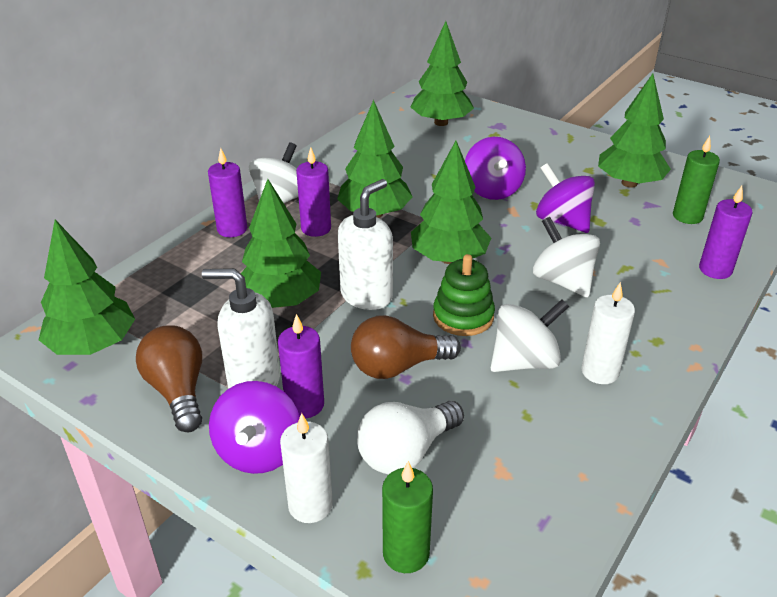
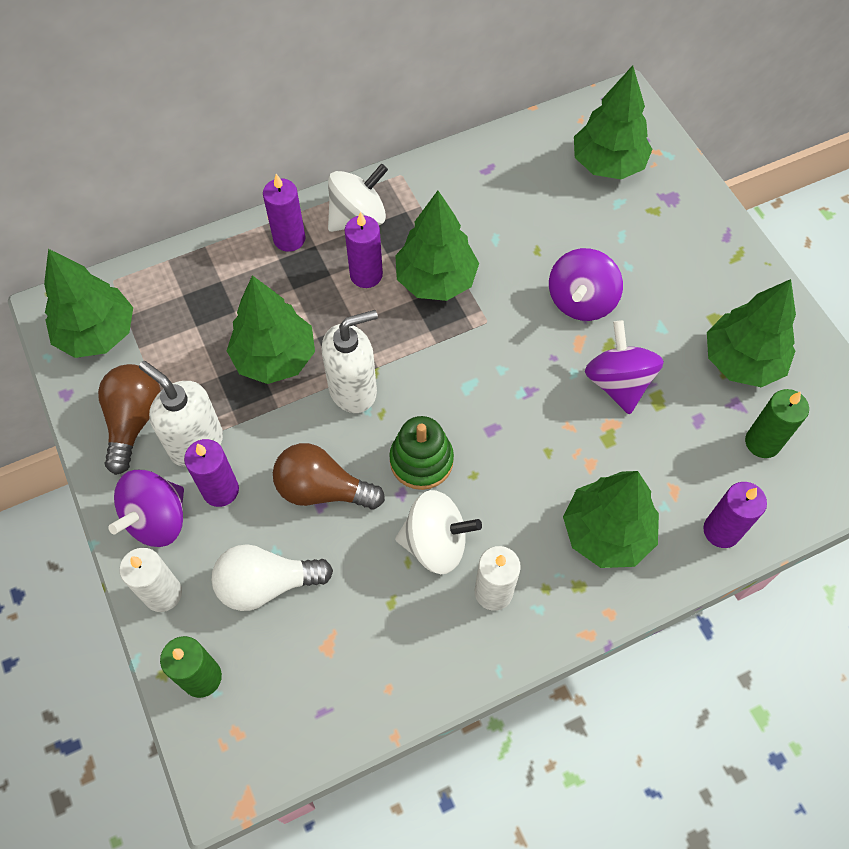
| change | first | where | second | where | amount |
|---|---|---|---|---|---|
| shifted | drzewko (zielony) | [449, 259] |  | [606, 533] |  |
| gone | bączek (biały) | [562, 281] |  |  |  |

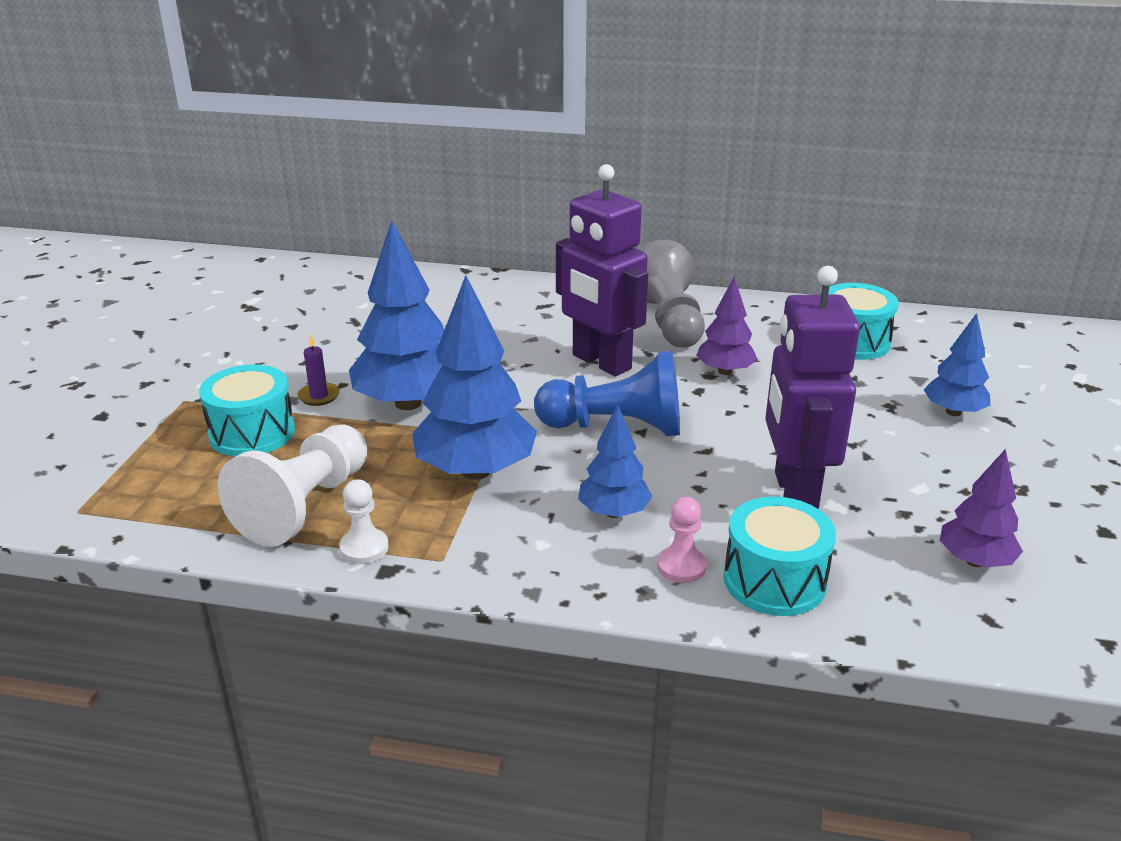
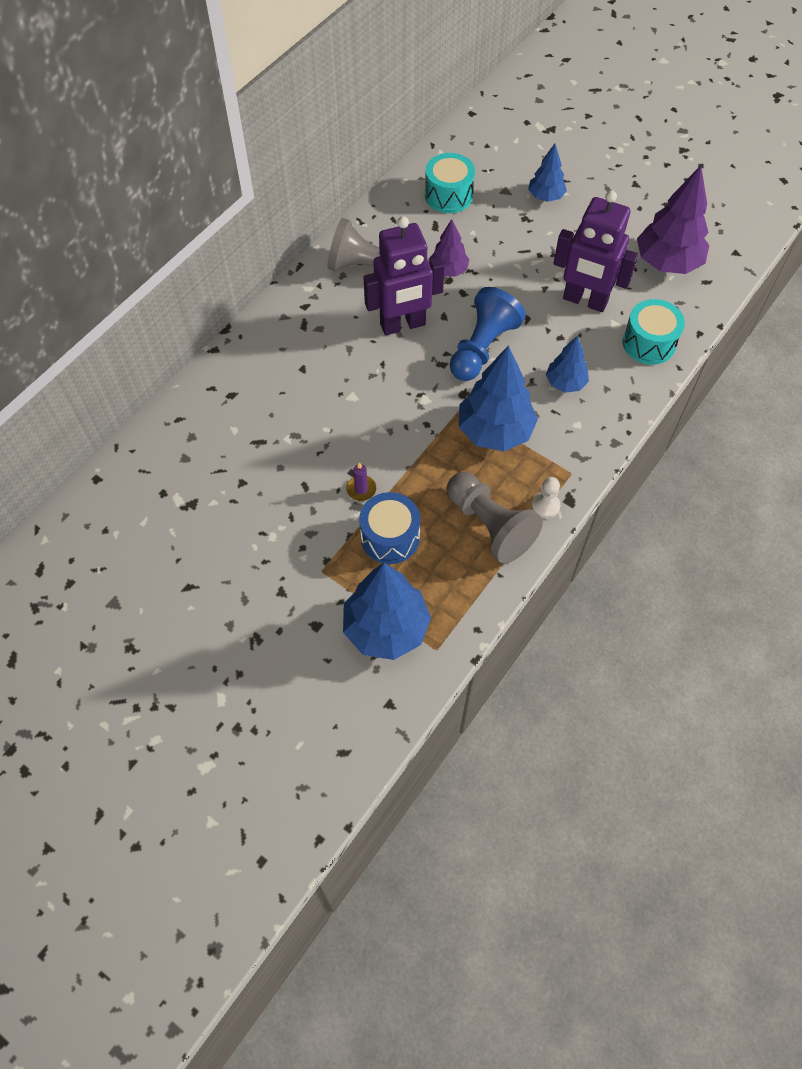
| change | first | where | second | where | amount |
|---|---|---|---|---|---|
| shifted | drzewko (niebieski) | [408, 403] |  | [386, 628] |  |
| repainted | bęben (turkusowy) | [252, 433] | bęben (niebieski) | [390, 537] |  |
| repainted | pionek (biały) | [304, 506] | pionek (szary) | [489, 525] |  |
| scaled | drzewko (fioletowy) | [975, 561] |  | [667, 263] | x1.78 |
| gone | pionek (różowy) | [681, 566] |  |  |  |

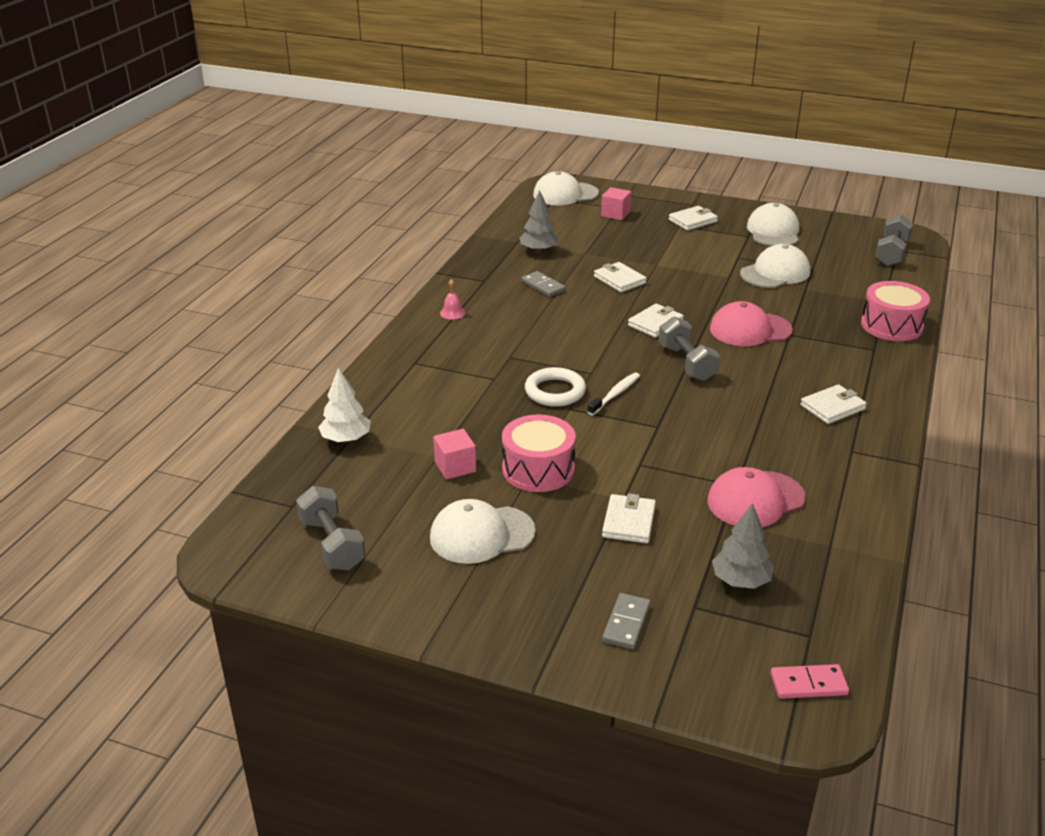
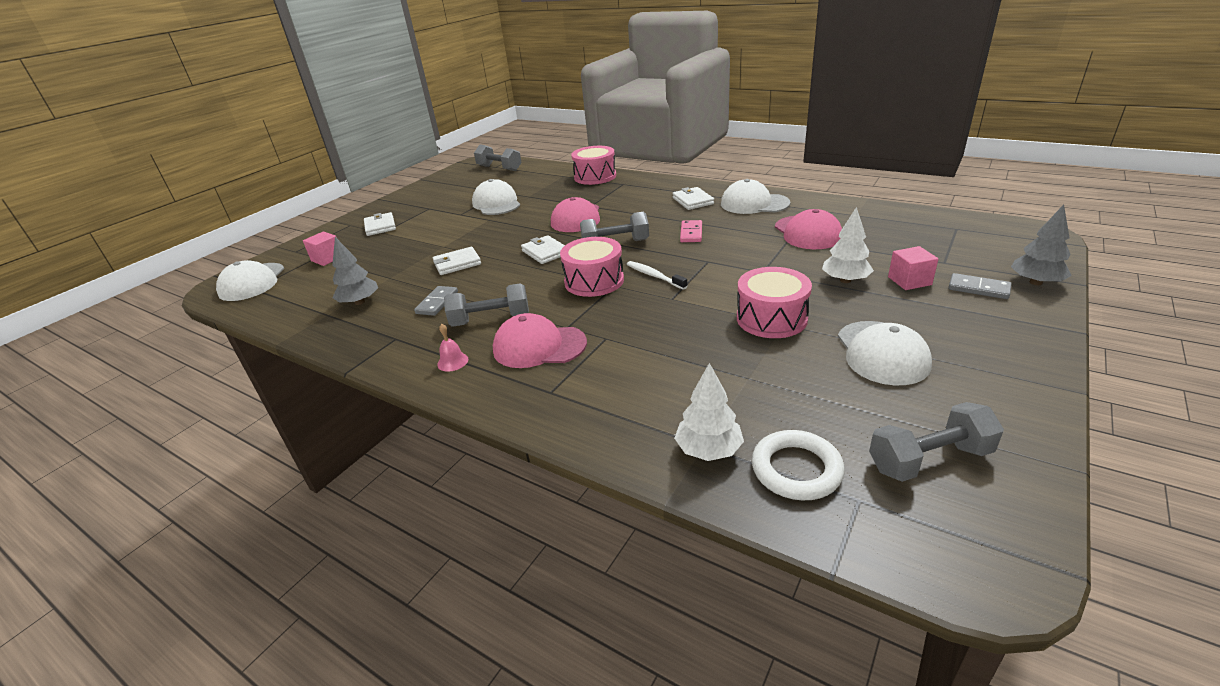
| change | first | where | second | where | amount |
|---|---|---|---|---|---|
| shifted | czapka (biały) | [773, 231] |  | [754, 204] |  |
| rotated | kostka domina (szary) | [543, 286] |  | [437, 303] | 45 degrees counterclockwise |
| shifted | pierścień (biały) | [555, 391] |  | [796, 469] |  |
| shifted | sześcian (różowy) | [455, 467] |  | [909, 281] |  |
| swapped | portfel (biały) | [629, 522] | drzewko (biały) | [845, 280] |  |
| shifted | drzewko (szary) | [741, 581] |  | [1036, 282] |  |
| shifted | kostka domina (różowy) | [808, 684] |  | [691, 233] |  |
| new |  |  | bęben (różowy) | [594, 281] |  |
| new |  |  | hantel (szary) | [491, 320] |  |
| new |  |  | czapka (różowy) | [539, 346] |  |

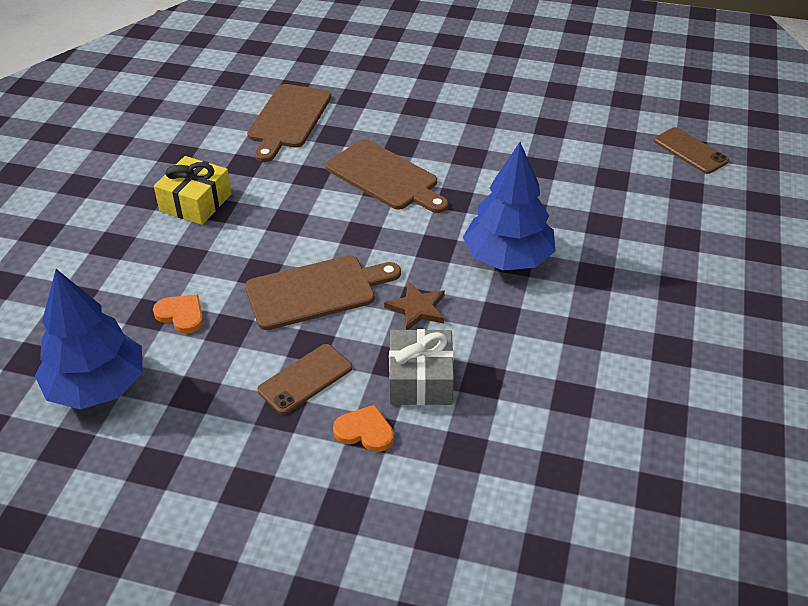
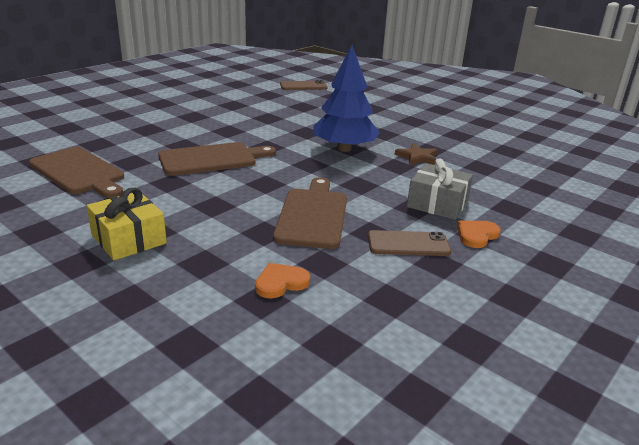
| change | first | where | second | where | amount |
|---|---|---|---|---|---|
| gone | drzewko (niebieski) | [97, 386] |  |  |  |
| shifted | gwiazda (brązowy) | [417, 308] |  | [417, 157] |  |
| rotated | telefon (brązowy) | [305, 379] |  | [408, 244] | 75 degrees counterclockwise |

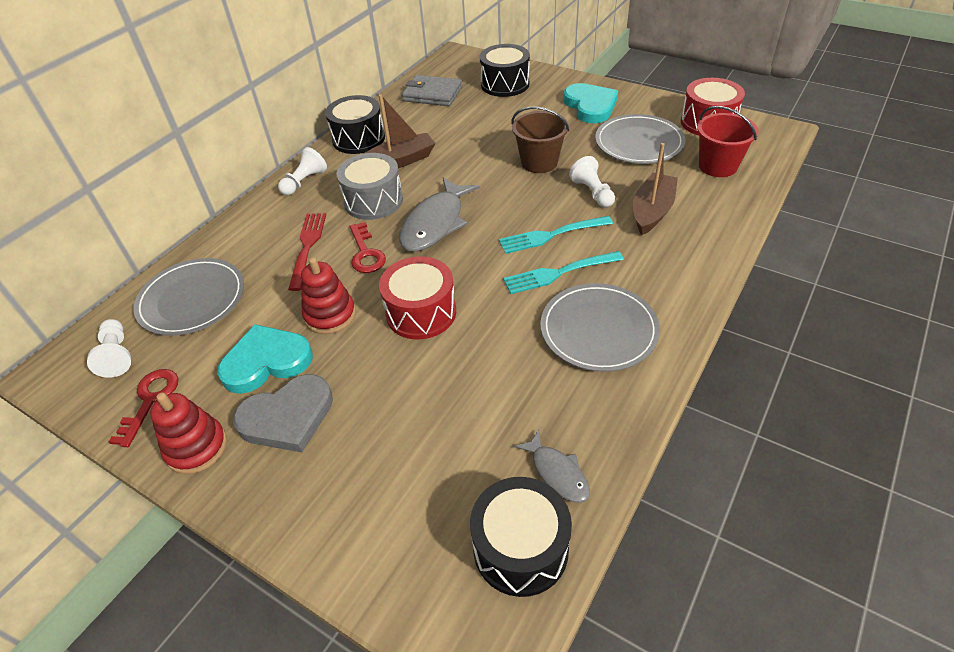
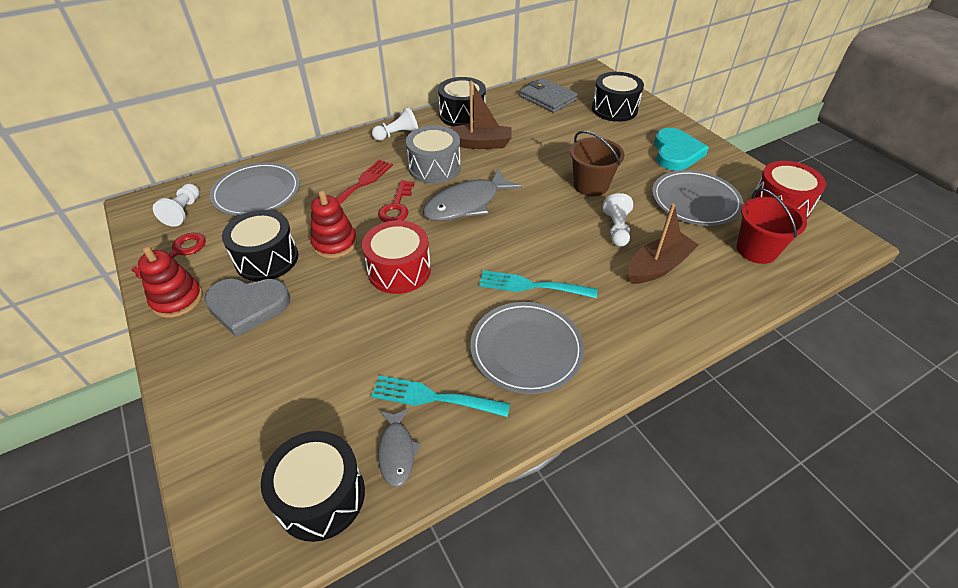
| change | first | where | second | where | amount |
|---|---|---|---|---|---|
| shifted | widelec (turkusowy) | [551, 235] |  | [434, 397] |  |
| swapped | serce (turkusowy) | [266, 361] | bęben (czarny) | [266, 259] |  |

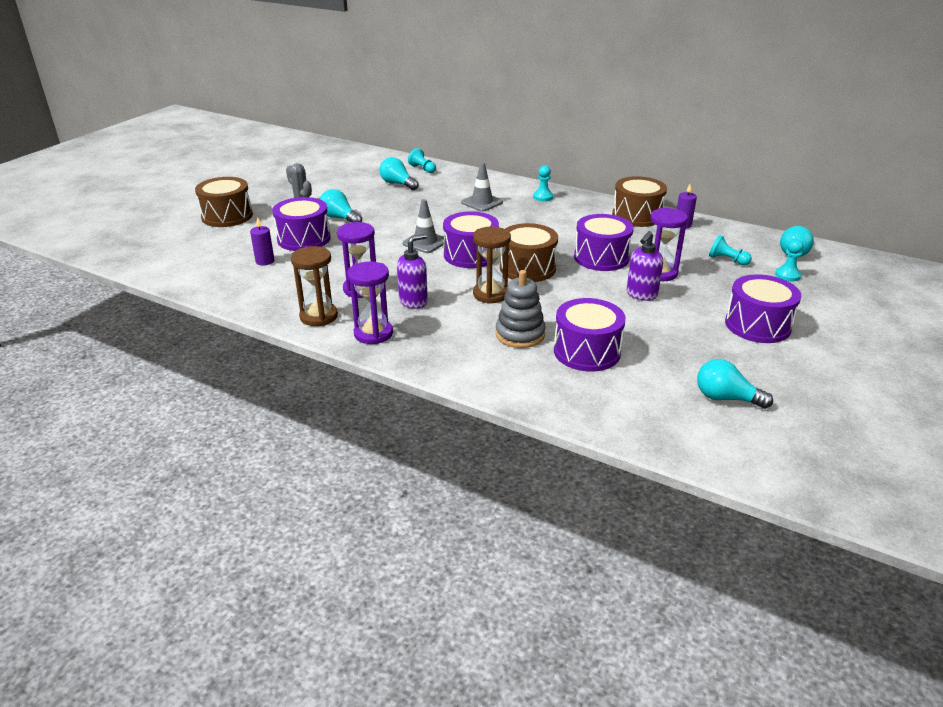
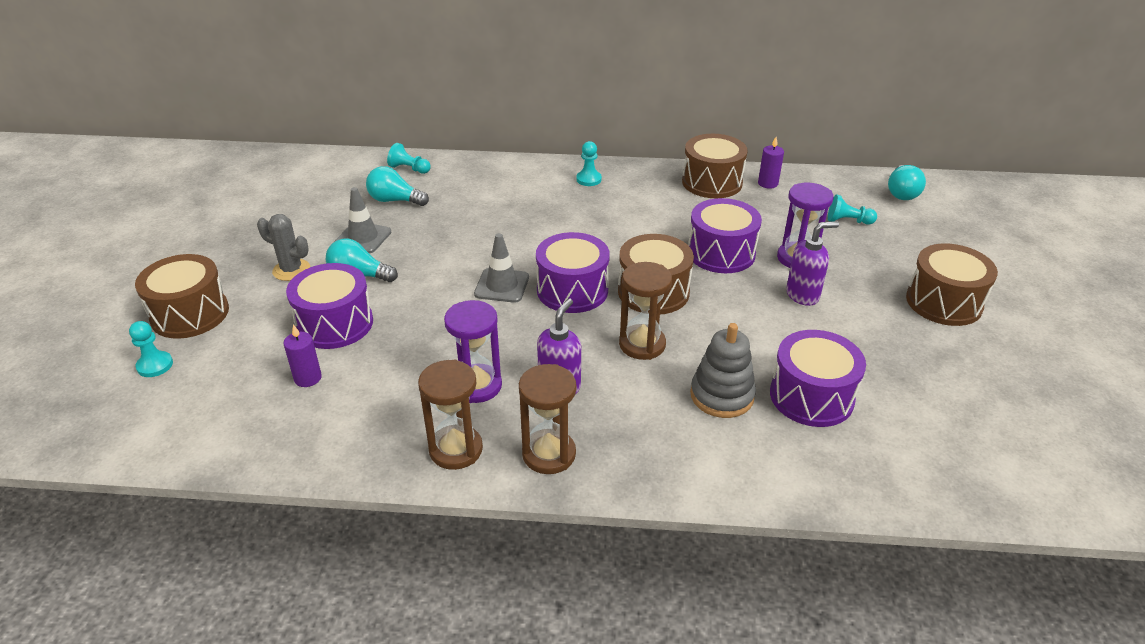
| change | first | where | second | where | amount |
|---|---|---|---|---|---|
| shifted | pachołek (szary) | [482, 202] |  | [363, 238] |  |
| rotated | dozownik mydła (fioletowy) | [641, 295] |  | [803, 295] | 120 degrees counterclockwise |
| shifted | pionek (turkusowy) | [787, 275] |  | [155, 365] |  |
| repainted | klepsydra (fioletowy) | [373, 333] | klepsydra (brązowy) | [549, 454] |  |
| repainted | bęben (fioletowy) | [757, 325] | bęben (brązowy) | [943, 302] |  |
| gone | żarówka (turkusowy) | [726, 398] |  |  |  |

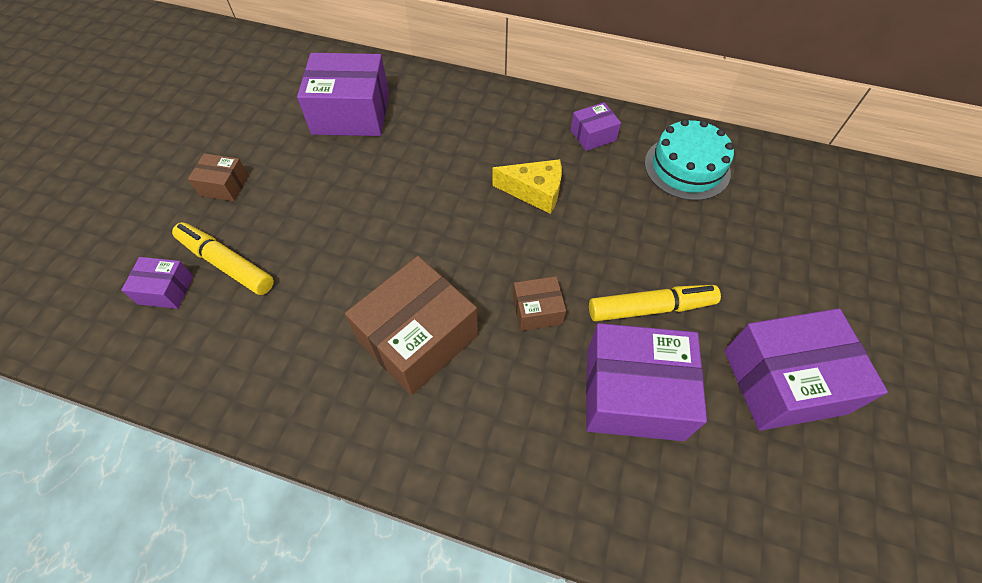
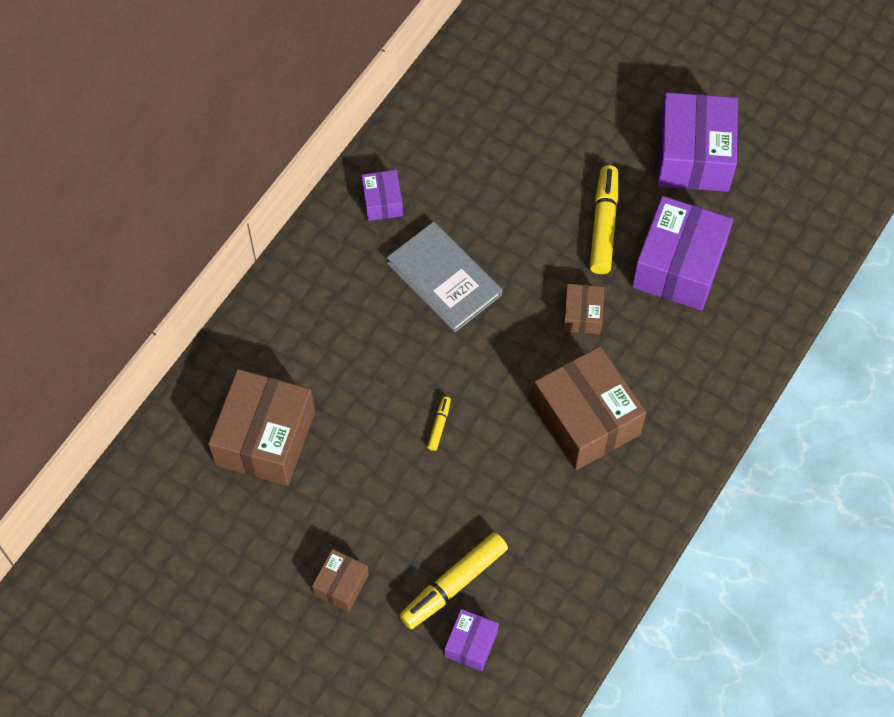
| change | first | where | second | where | amount |
|---|---|---|---|---|---|
| repainted | pudełko (fioletowy) | [351, 113] | pudełko (brązowy) | [265, 438] |  |
| gone | tort (turkusowy) | [687, 167] |  |  |  |
| swapped | ser (żółty) | [535, 192] | książka (szary) | [444, 279] |  |
| new |  |  | flamaster (żółty) | [439, 425] |  |

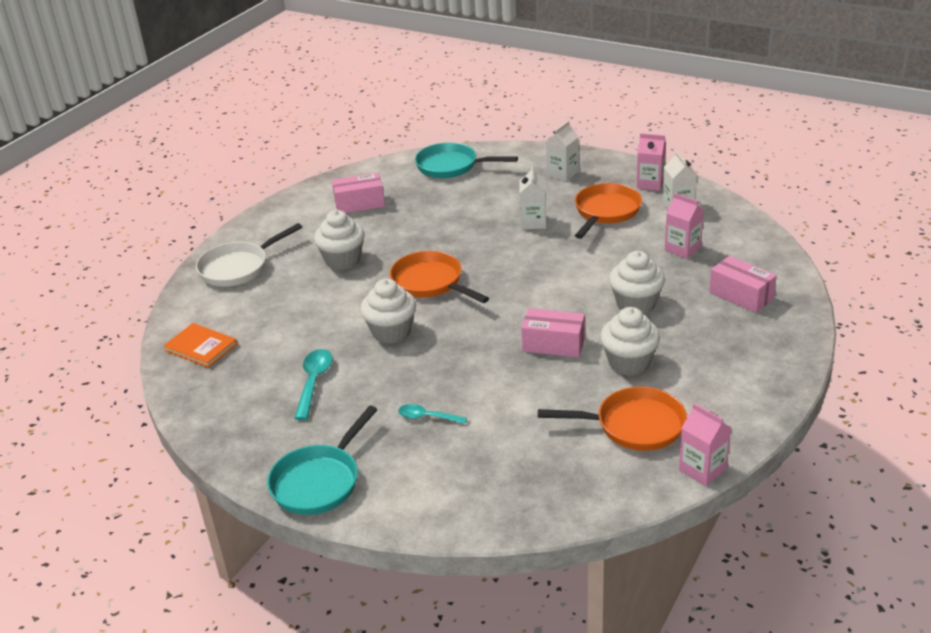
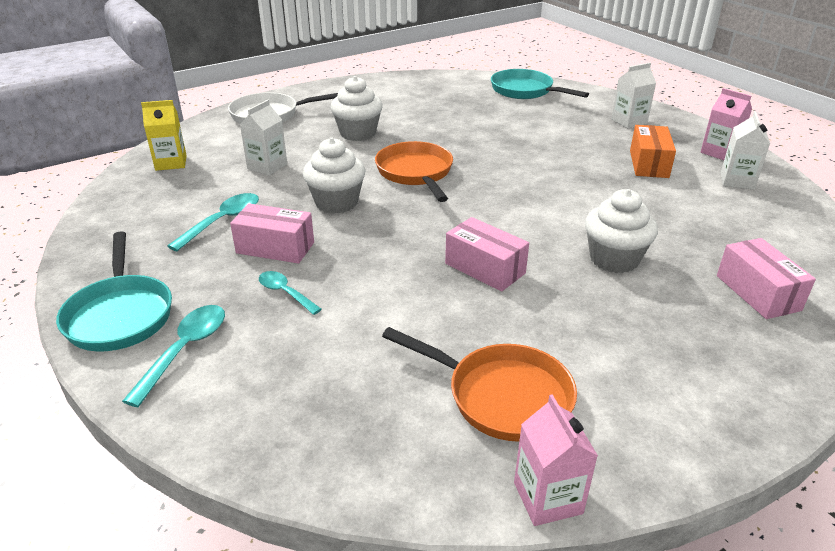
| change | first | where | second | where | amount |
|---|---|---|---|---|---|
| shifted | karton mleka (biały) | [533, 222] |  | [267, 166] |  |
| shifted | pudełko (różowy) | [359, 204] |  | [275, 248] |  |
| swapped | patelnia (pomarańczowy) | [605, 212] | pudełko (pomarańczowy) | [649, 164] |  |
| gone | karton mleka (różowy) | [682, 249] |  |  |  |
| gone | muffinka (biały) | [629, 363] |  |  |  |
| swapped | książka (pomarańczowy) | [201, 347] | karton mleka (żółty) | [171, 163] |  |
| rotated | patelnia (turkusowy) | [319, 481] |  | [120, 315] | 75 degrees counterclockwise |
| new |  |  | łyżka (turkusowy) | [185, 350] |  |

